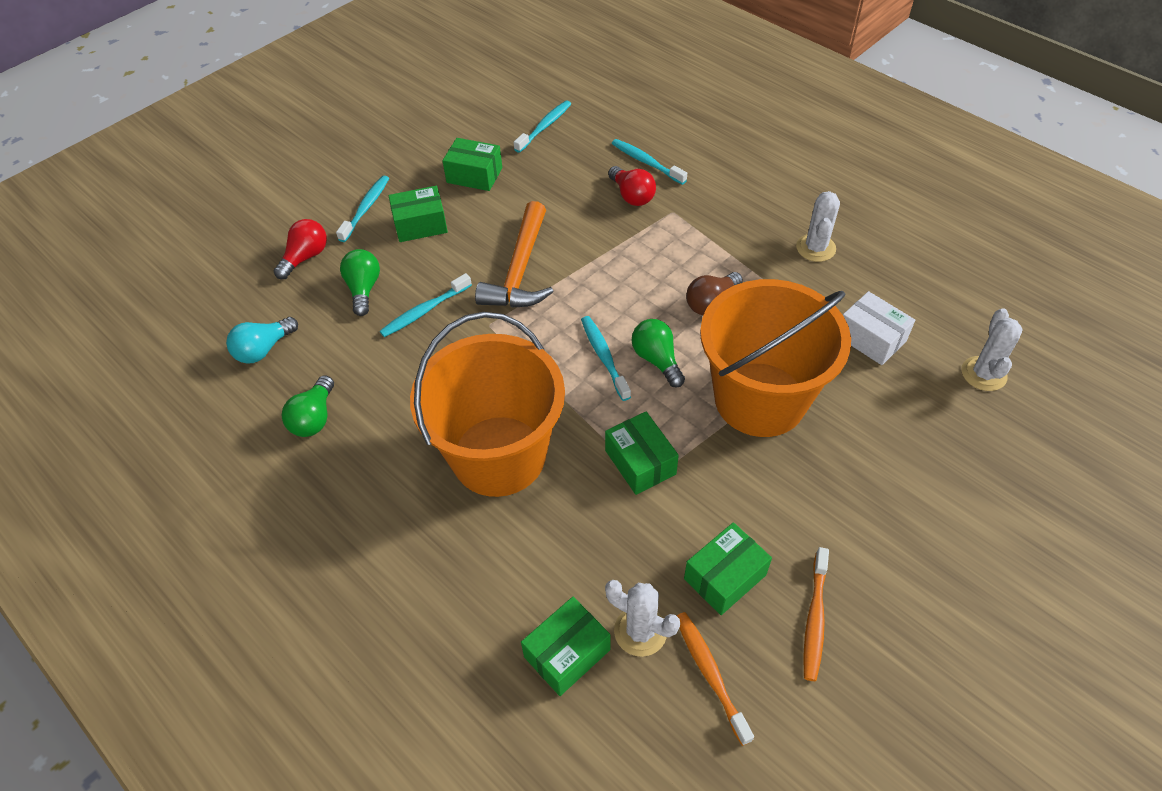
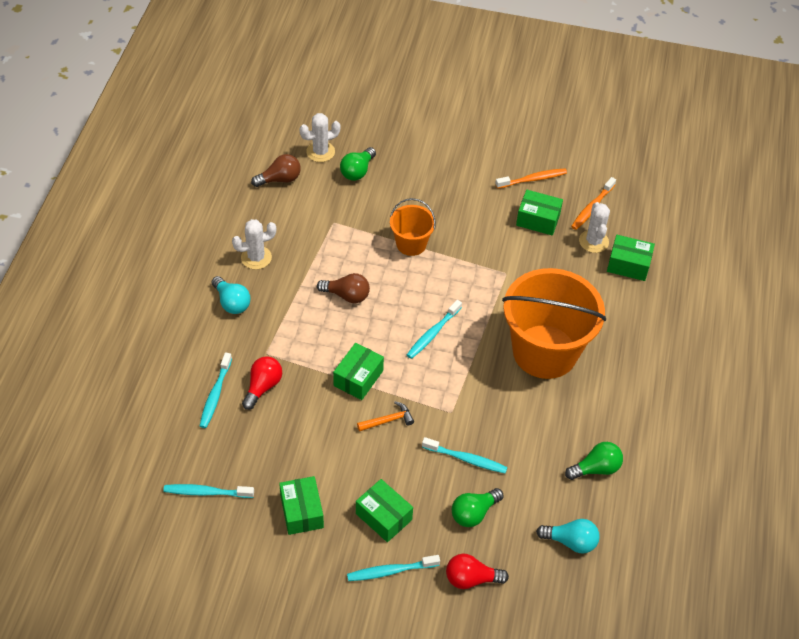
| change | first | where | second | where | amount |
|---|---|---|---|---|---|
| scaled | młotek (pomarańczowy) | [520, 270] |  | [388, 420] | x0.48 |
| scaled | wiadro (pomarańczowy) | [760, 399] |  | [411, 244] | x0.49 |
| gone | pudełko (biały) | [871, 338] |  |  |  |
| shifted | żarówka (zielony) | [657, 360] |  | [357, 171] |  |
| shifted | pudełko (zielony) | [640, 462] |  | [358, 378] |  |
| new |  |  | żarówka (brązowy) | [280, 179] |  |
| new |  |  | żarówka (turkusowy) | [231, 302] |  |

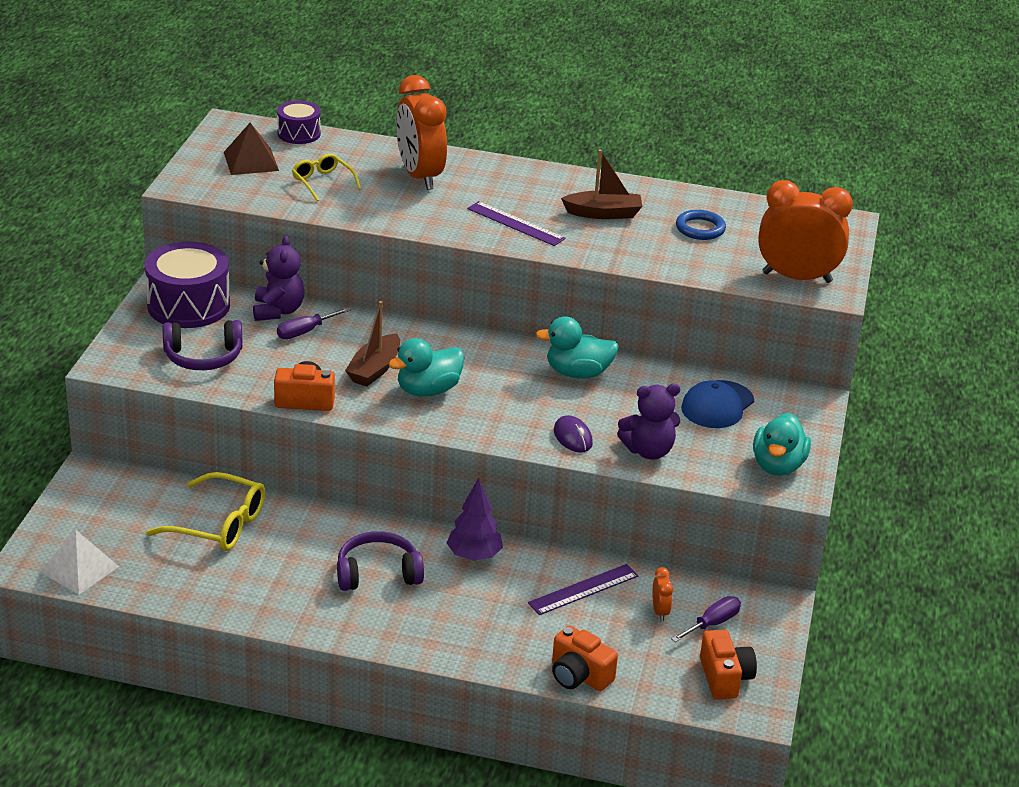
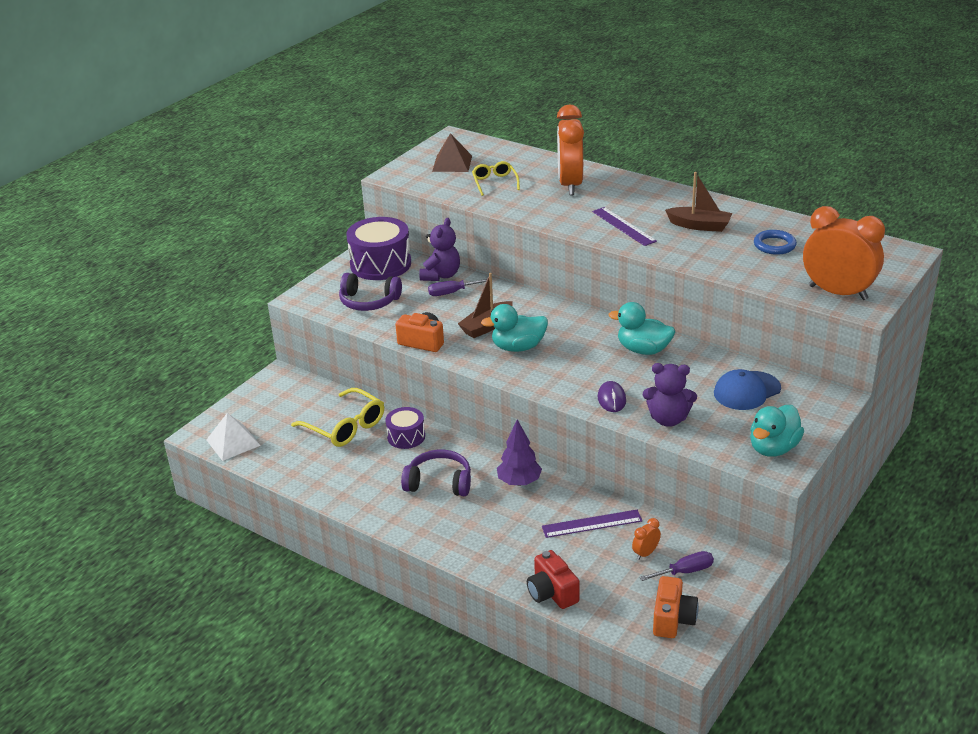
| change | first | where | second | where | amount |
|---|---|---|---|---|---|
| shifted | bęben (fioletowy) | [299, 133] |  | [406, 436] |  |
| rotated | budzik (pomarańczowy) | [660, 611] |  | [645, 553] | 150 degrees counterclockwise |
| repainted | aparat fotograficzny (pomarańczowy) | [579, 676] | aparat fotograficzny (czerwony) | [552, 593] |  |

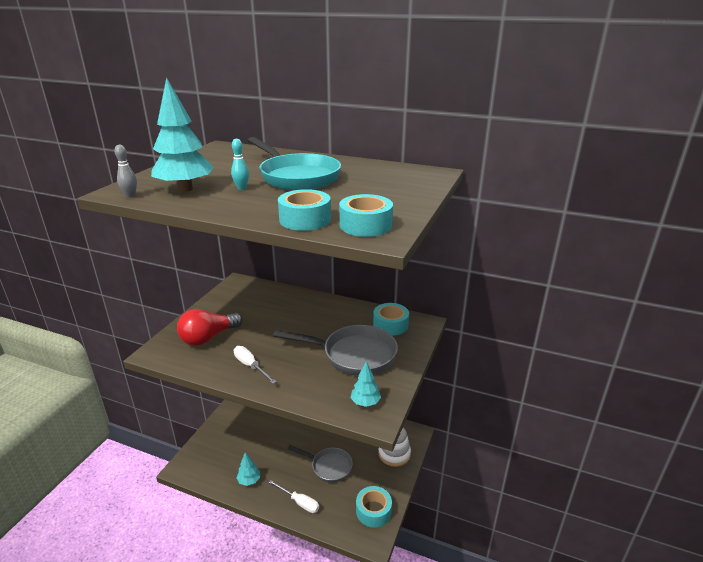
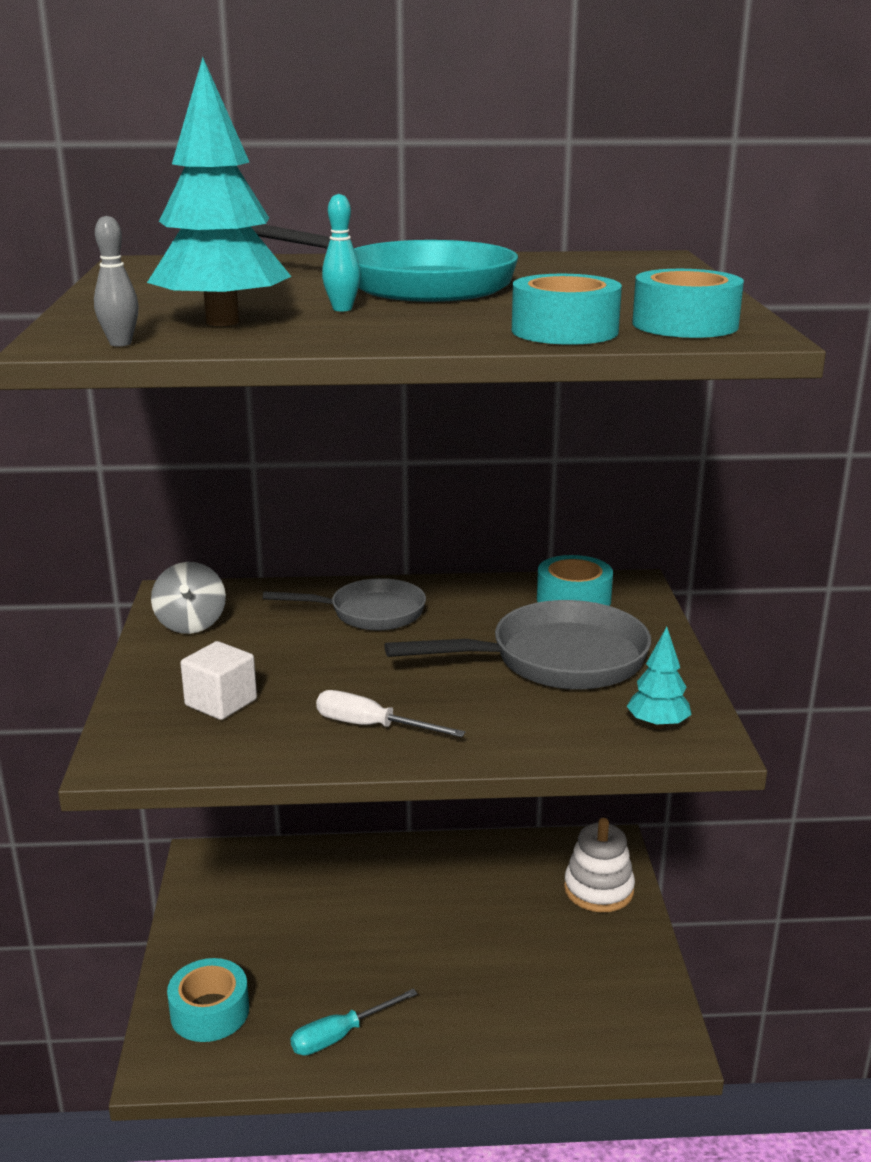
| change | first | where | second | where | amount |
|---|---|---|---|---|---|
| swapped | żarówka (czerwony) | [208, 338] | sześcian (biały) | [221, 702] |  |
| shifted | patelnia (szary) | [328, 466] |  | [370, 613] |  |
| swapped | drzewko (turkusowy) | [249, 480] | śrubokręt (turkusowy) | [340, 1035] |  |
| gone | śrubokręt (biały) | [299, 502] |  |  |  |
| shifted | taśma klejąca (turkusowy) | [373, 511] |  | [209, 1012] |  |
| new |  |  | bączek (szary) | [191, 624] |  |

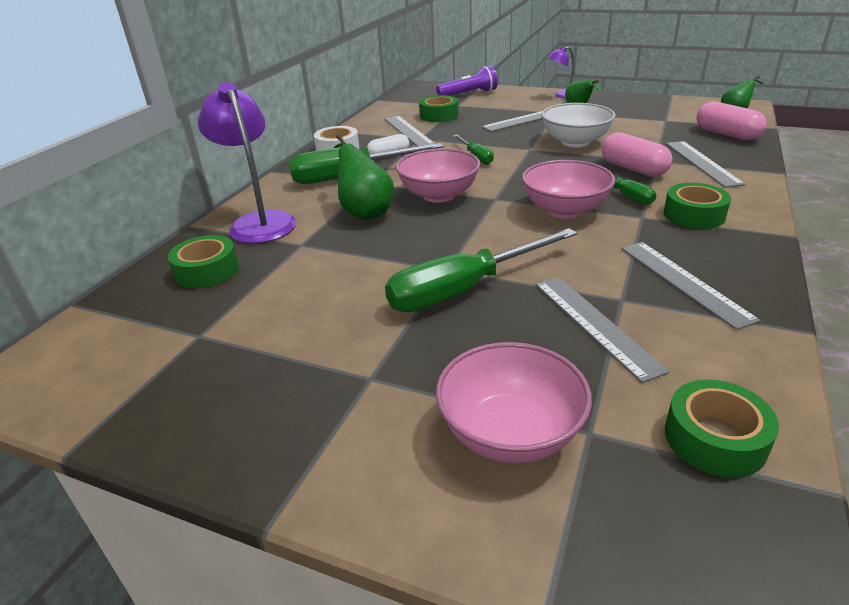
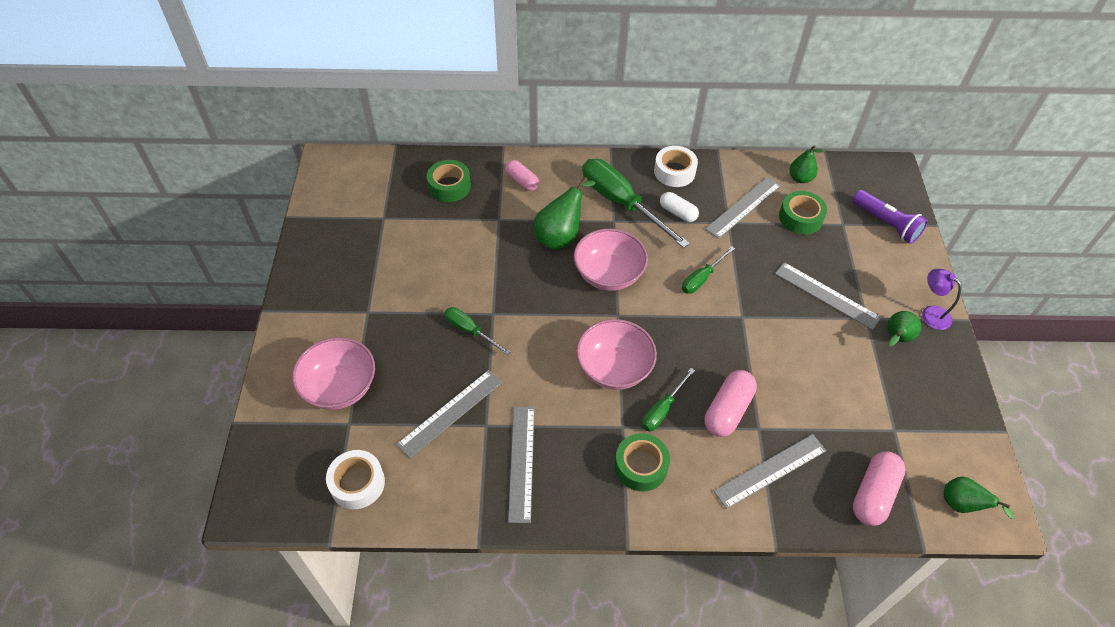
| change | first | where | second | where | amount |
|---|---|---|---|---|---|
| swapped | lampka (fioletowy) | [259, 222] | kapsułka (różowy) | [522, 181] |  |
| gone | miska (biały) | [575, 142] |  |  |  |
| scaled | śrubokręt (zielony) | [464, 289] |  | [470, 331] | x0.52 |
| rotated | linijka (szary) | [684, 282] |  | [522, 462] | 45 degrees counterclockwise |
| repainted | taśma klejąca (zielony) | [715, 439] | taśma klejąca (biały) | [357, 483] |  |
| new |  |  | gruszka (zielony) | [800, 178] |  |

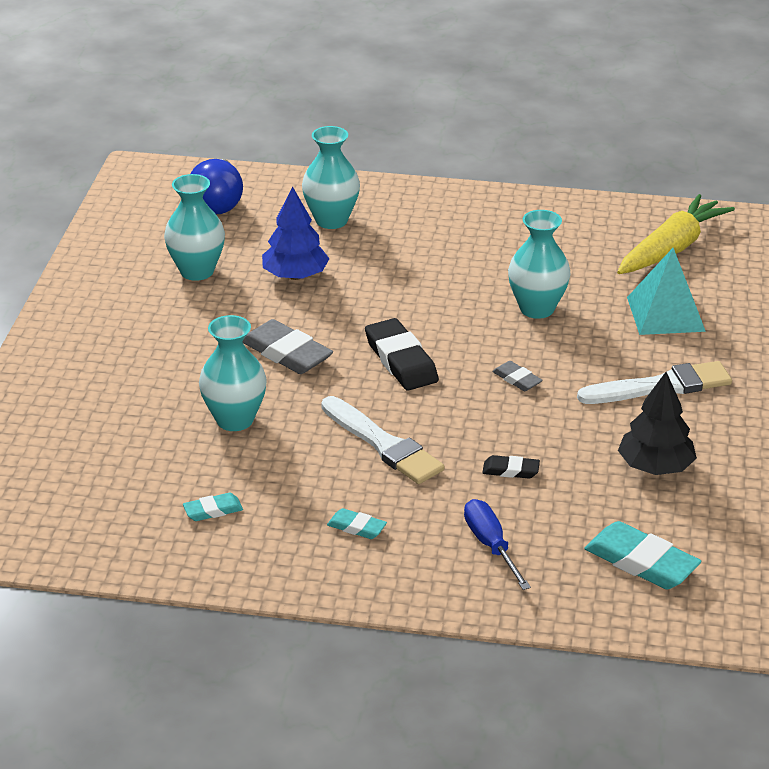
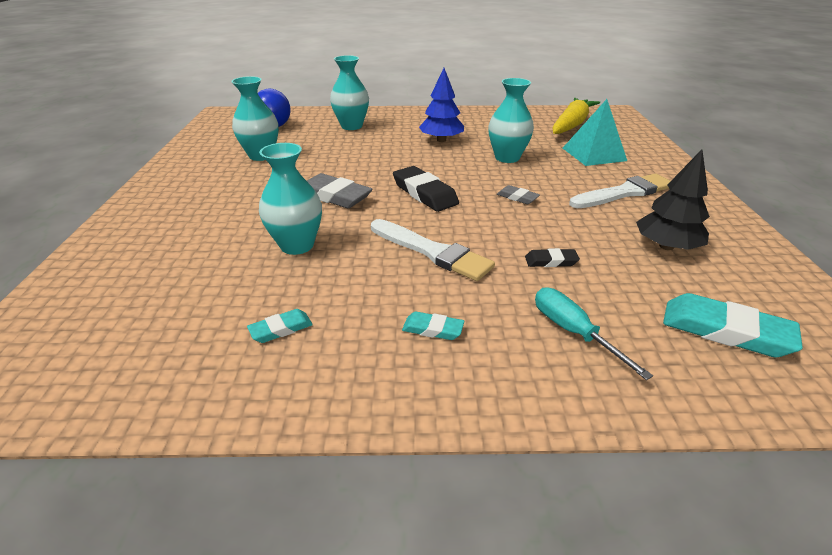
| change | first | where | second | where | amount |
|---|---|---|---|---|---|
| shifted | drzewko (niebieski) | [295, 276] |  | [441, 140] |  |
| repainted | śrubokręt (niebieski) | [490, 545] | śrubokręt (turkusowy) | [573, 332] |  |

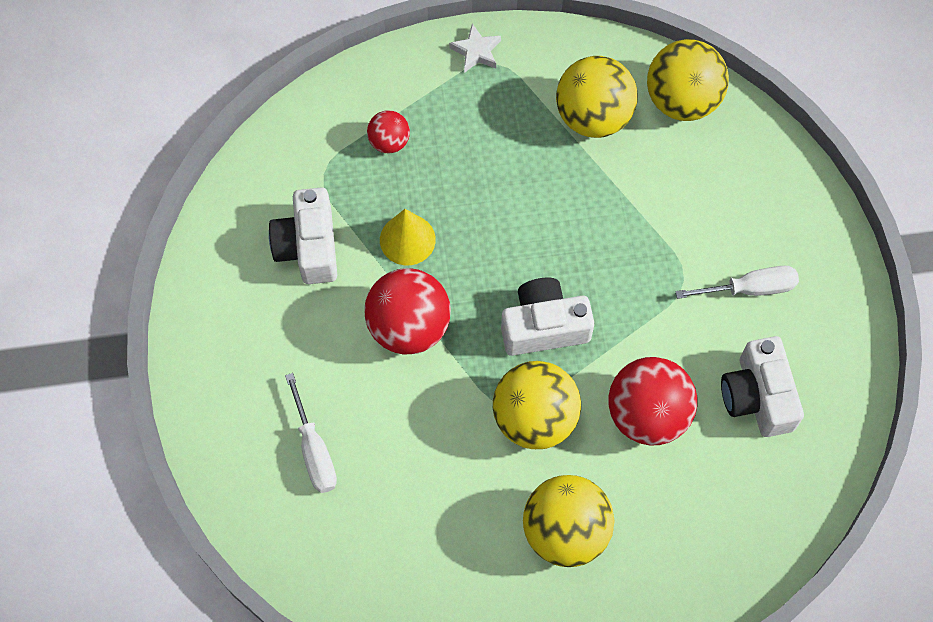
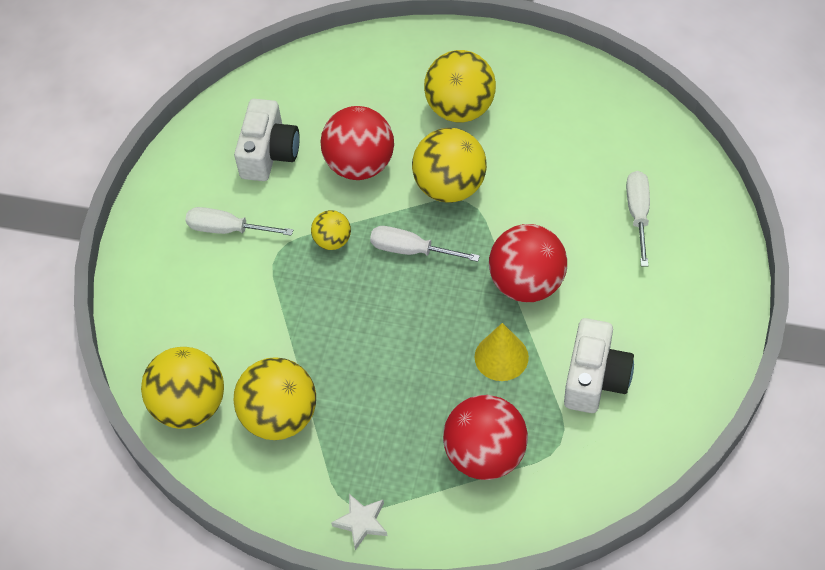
| change | first | where | second | where | amount |
|---|---|---|---|---|---|
| scaled | piłka (czerwony) | [389, 142] |  | [485, 455] | x1.89 |
| swapped | aparat fotograficzny (biały) | [544, 326] | śrubokręt (biały) | [412, 250] |  |
| new |  |  | piłka (żółty) | [332, 241] |  |

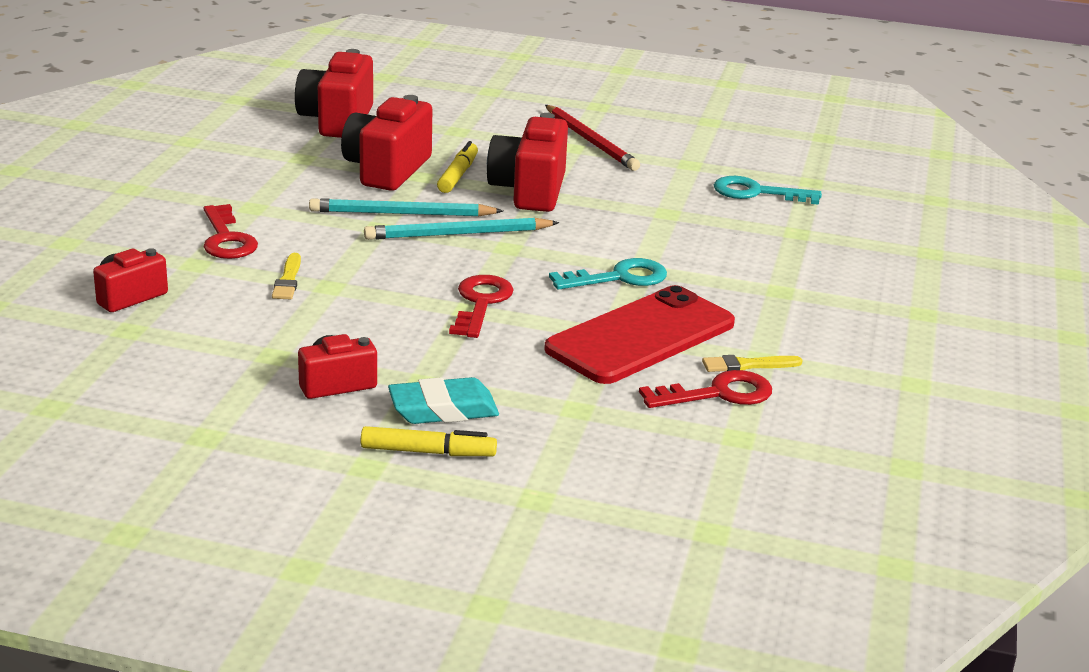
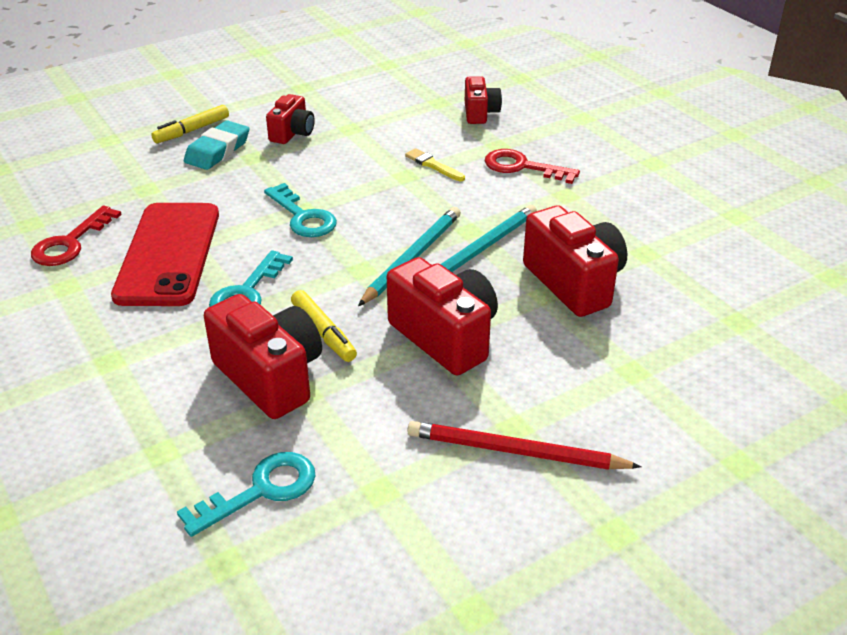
| change | first | where | second | where | amount |
|---|---|---|---|---|---|
| shifted | aparat fotograficzny (czerwony) | [337, 121] |  | [270, 377] |  |
| shifted | flamaster (żółty) | [458, 175] |  | [323, 332] |  |
| repainted | klucz (czerwony) | [481, 303] | klucz (turkusowy) | [303, 217] |  |
| gone | pędzel (żółty) | [747, 365] |  |  |  |

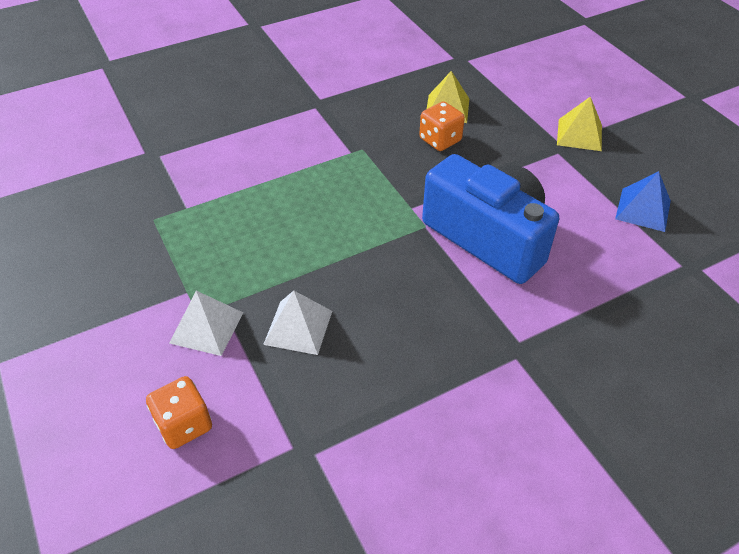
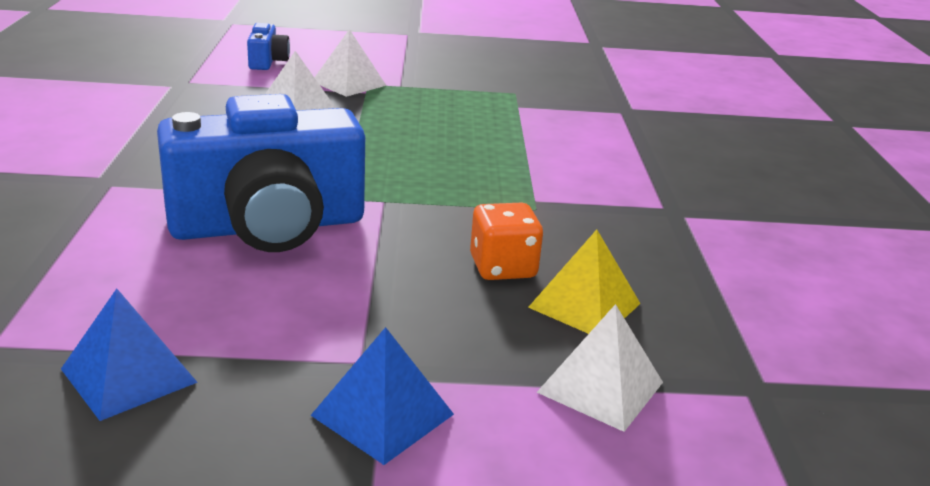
| change | first | where | second | where | amount |
|---|---|---|---|---|---|
| repainted | piramida (żółty) | [579, 134] | piramida (niebieski) | [383, 414] |  |
| swapped | kostka do gry (pomarańczowy) | [184, 424] | aparat fotograficzny (niebieski) | [267, 61] |  |
| new |  |  | piramida (biały) | [600, 387] |  |

